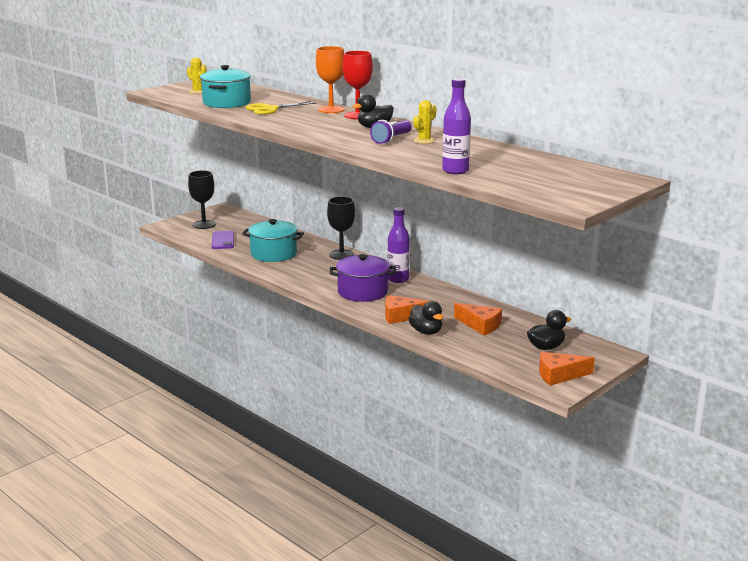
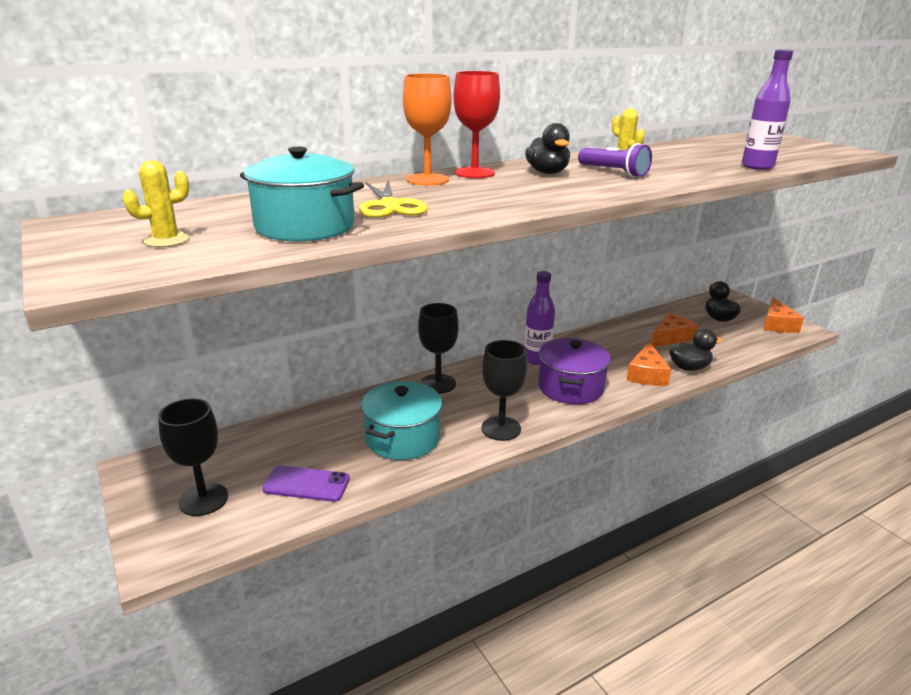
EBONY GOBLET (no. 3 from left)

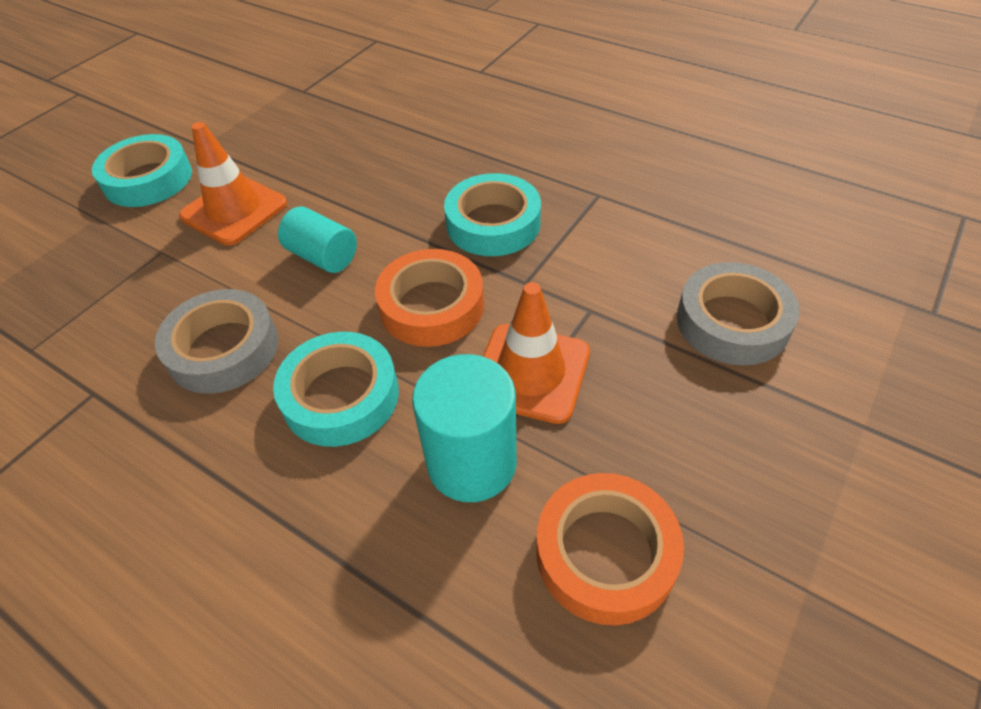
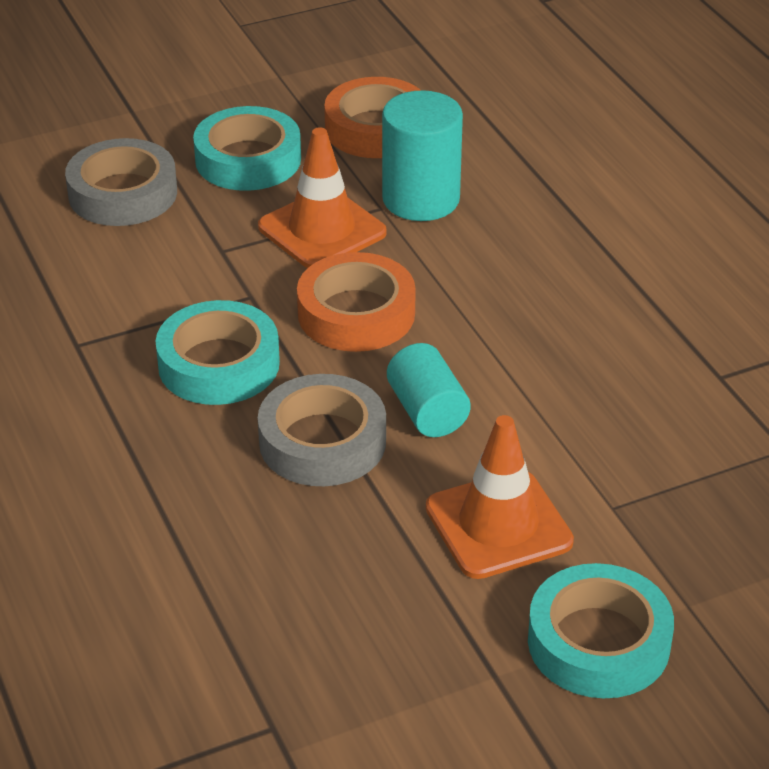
ASH-GREY ROLL OF TAPE (no. 2 from left)
TEAL ROLL OF TAPE (no. 2 from left)

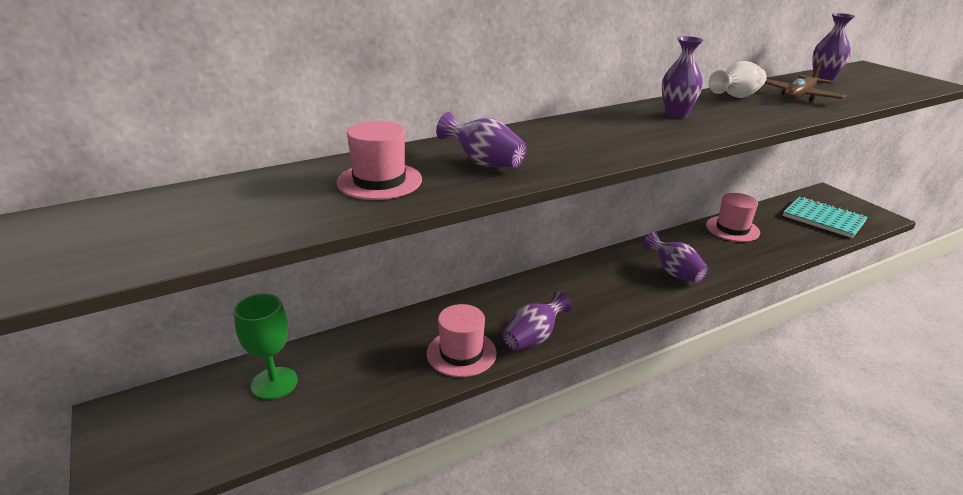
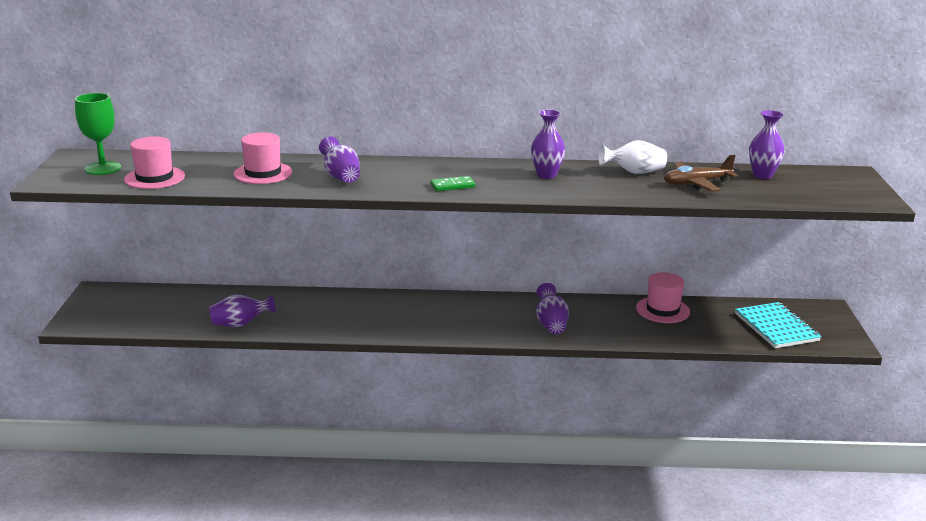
VIOLET TALL VASE (no. 1 from left)
GREEN GOBLET
ROSE-PINK TOP HAT (no. 1 from left)
GREEN DOMINO

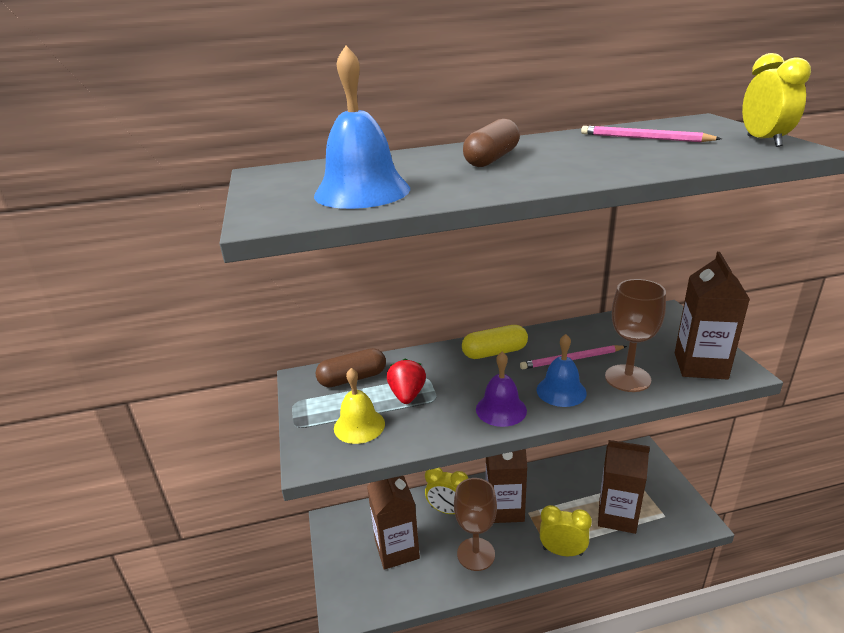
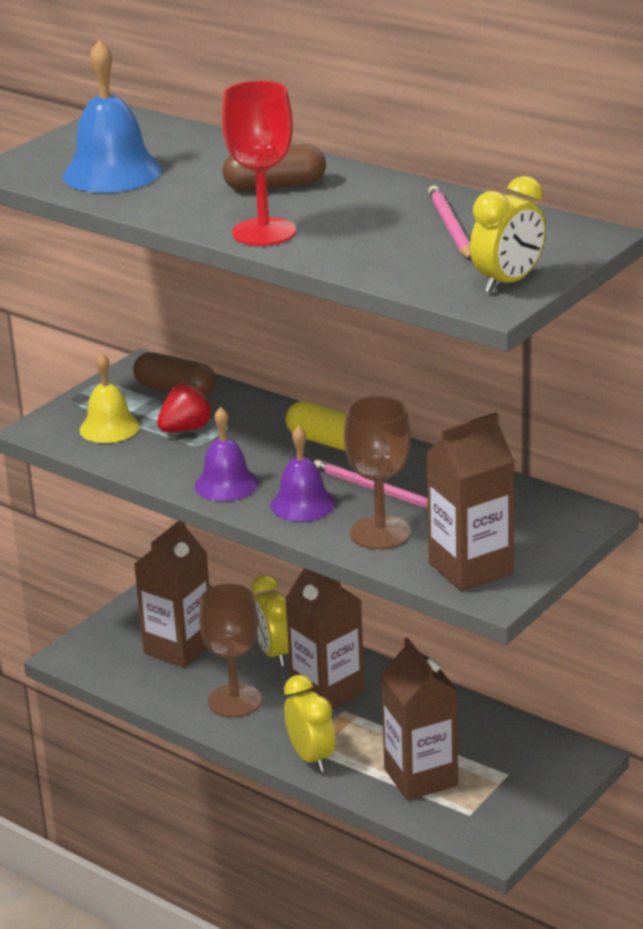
VIOLET HAND BELL (no. 2 from left)
RED GOBLET

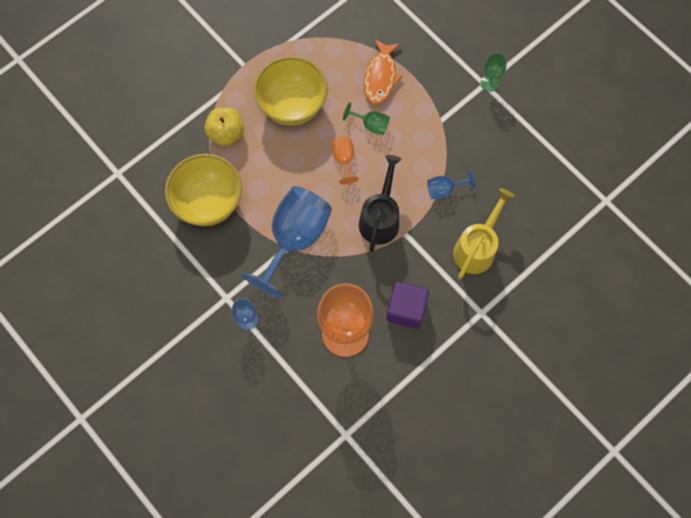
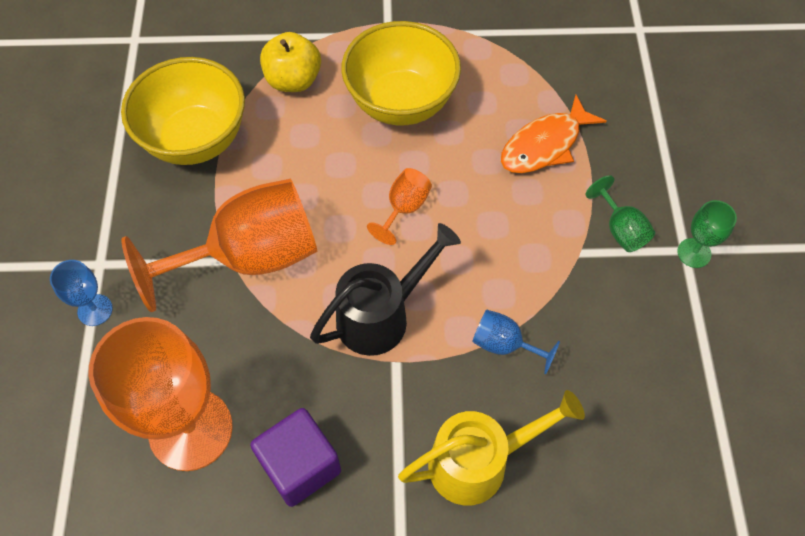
GREEN GOBLET (no. 1 from left)
BRIGHT ORANGE GOBLET (no. 2 from left)

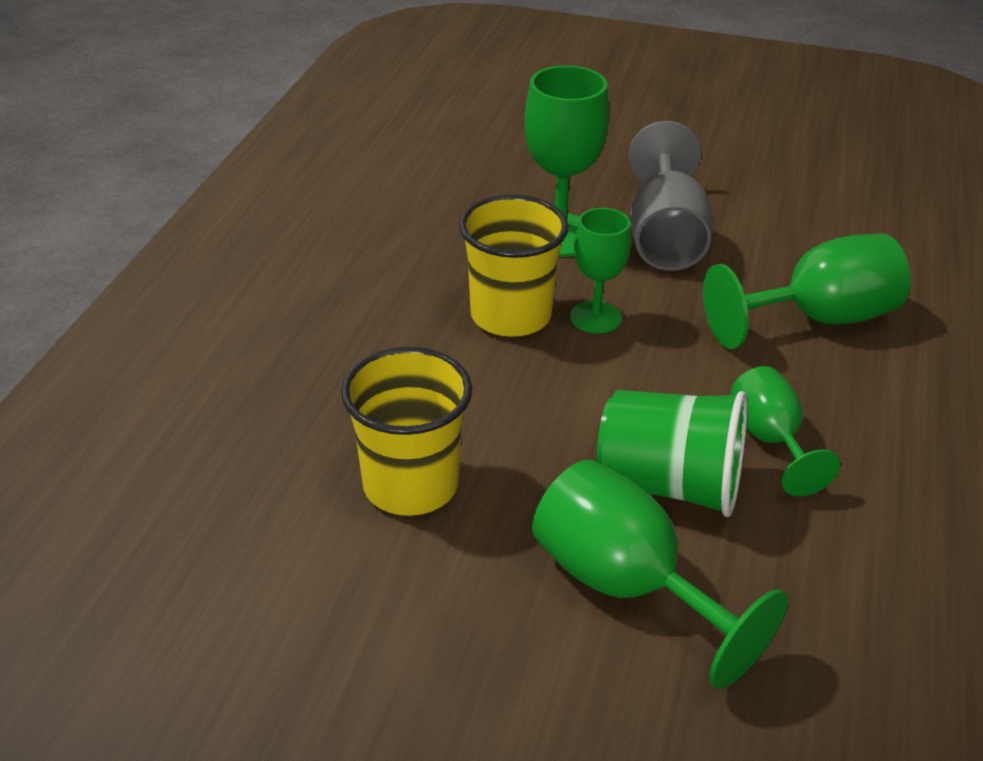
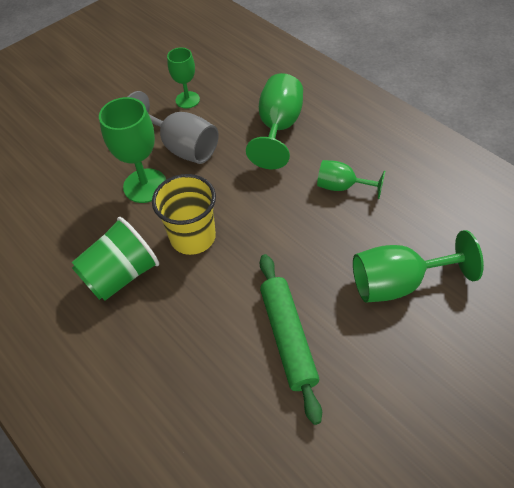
GREEN GOBLET (no. 2 from left)
GREEN ROLLING PIN
GREEN CUP

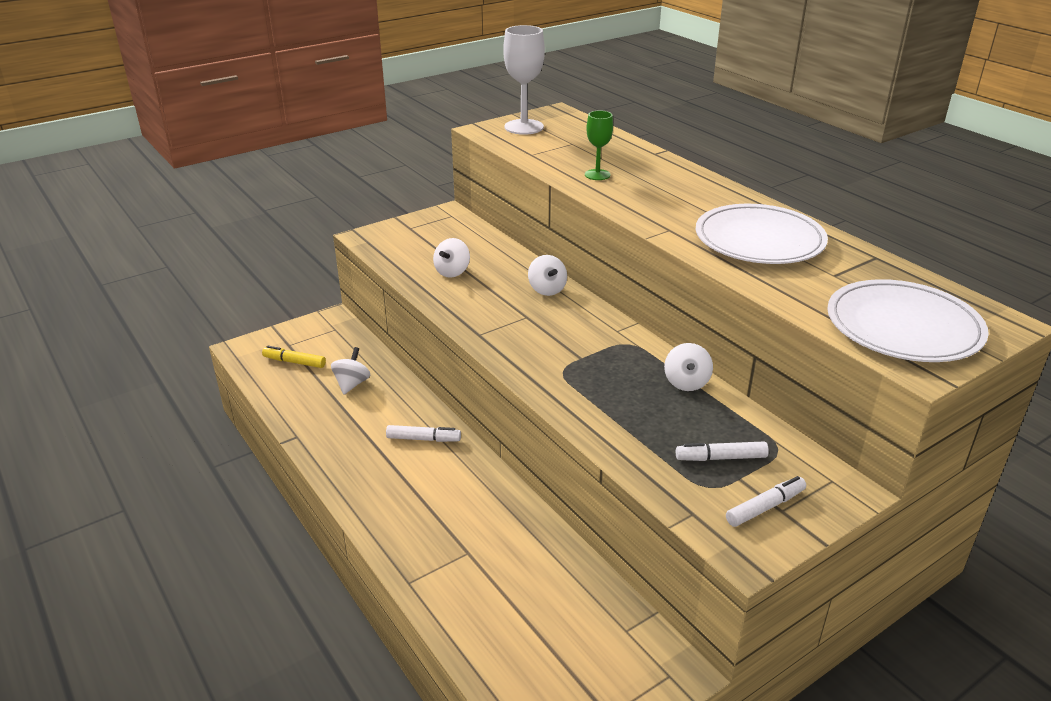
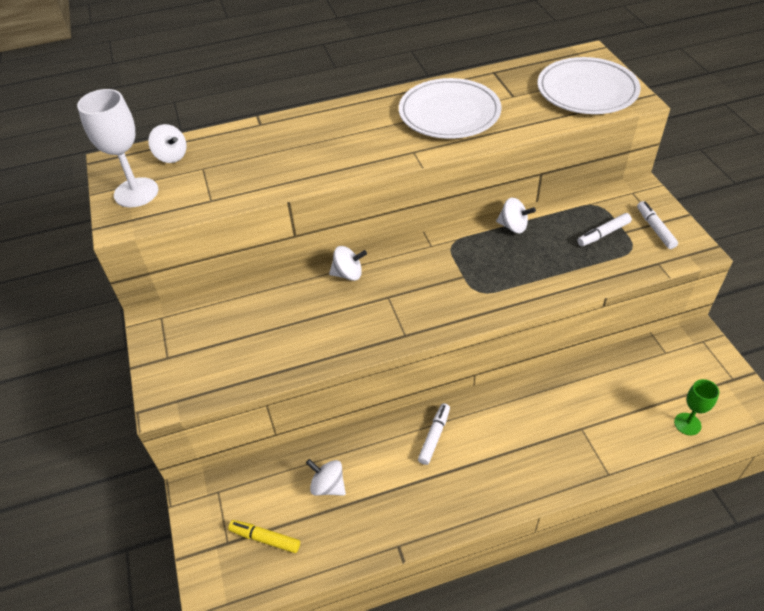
GREEN GOBLET
SNOW-WHITE WHIRLIGIG (no. 1 from left)
BRIGHT YELLOW MARKER
SNOW-WHITE MARKER (no. 2 from left)

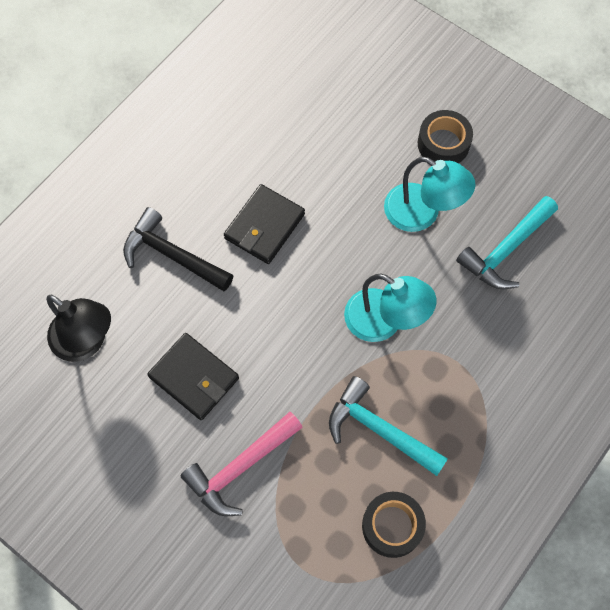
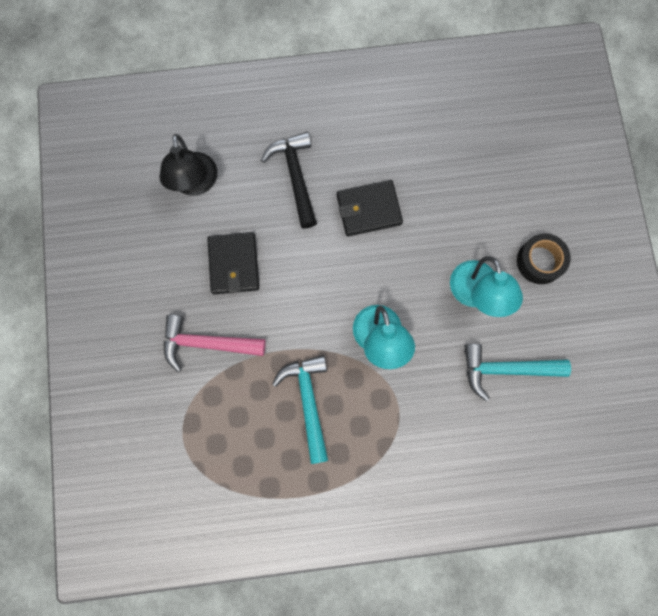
EBONY ROLL OF TAPE (no. 1 from left in the first image)

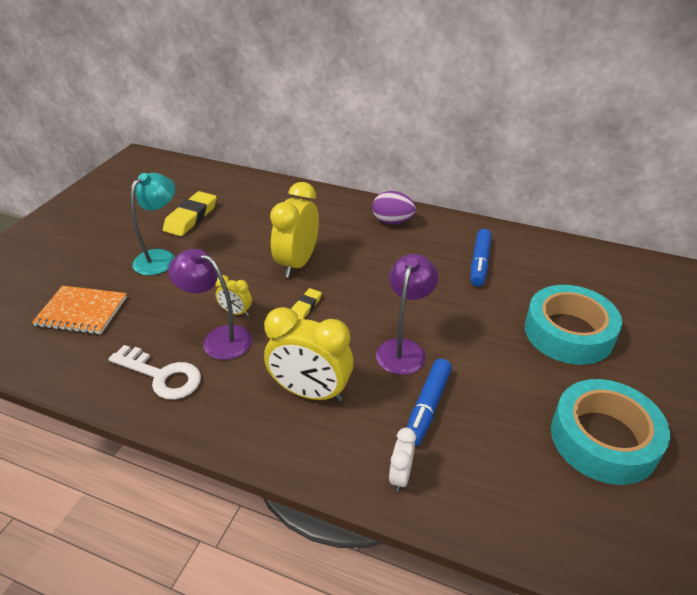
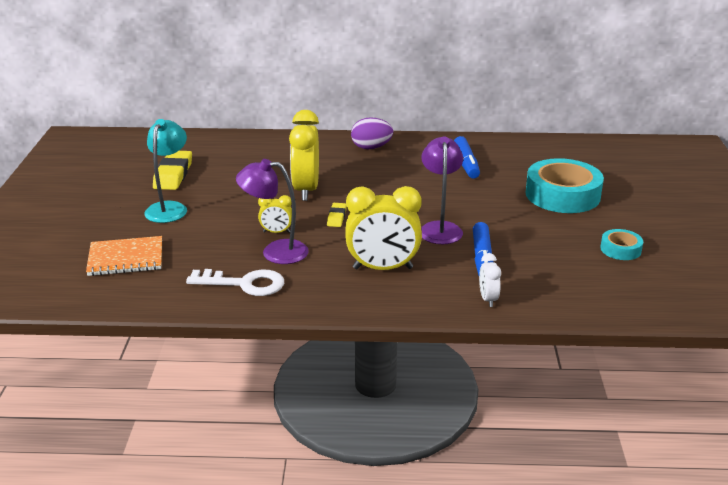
TEAL ROLL OF TAPE (no. 2 from left)

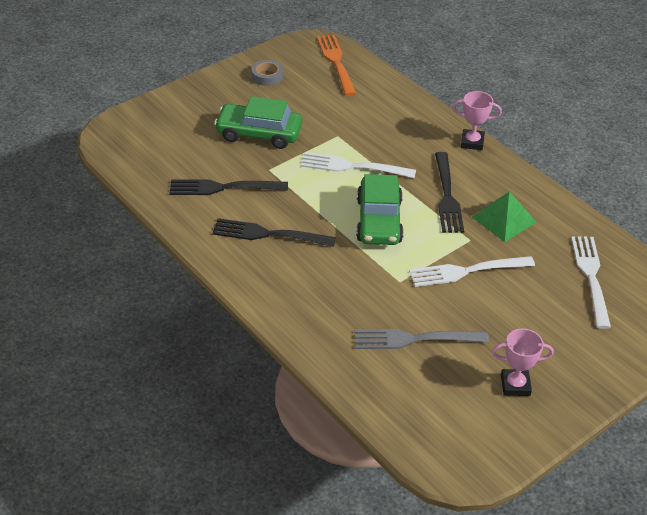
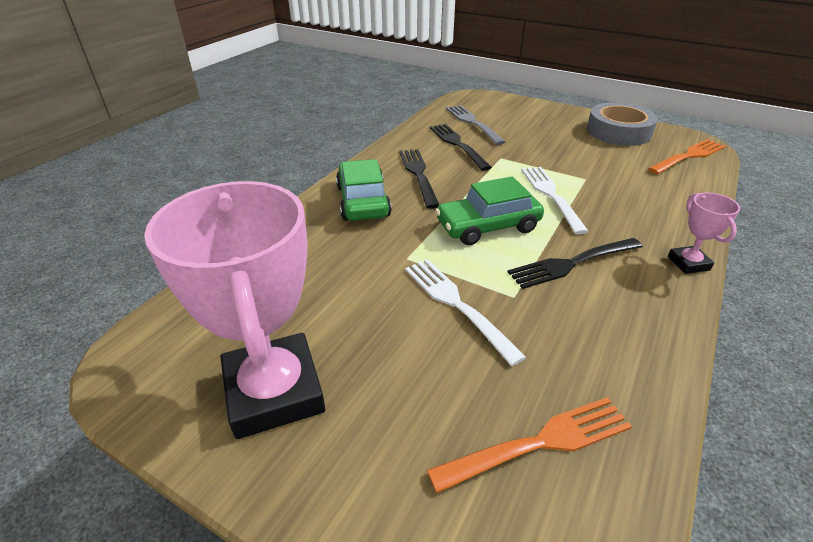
ASH-GREY ROLL OF TAPE
GREEN AUTOMOBILE (no. 1 from left)
GREEN PYRAMID SHAPE
BRIGHT ORANGE TABLE FORK (no. 1 from left)
ROSE-PINK TROPHY (no. 1 from left)
ASH-GREY TABLE FORK

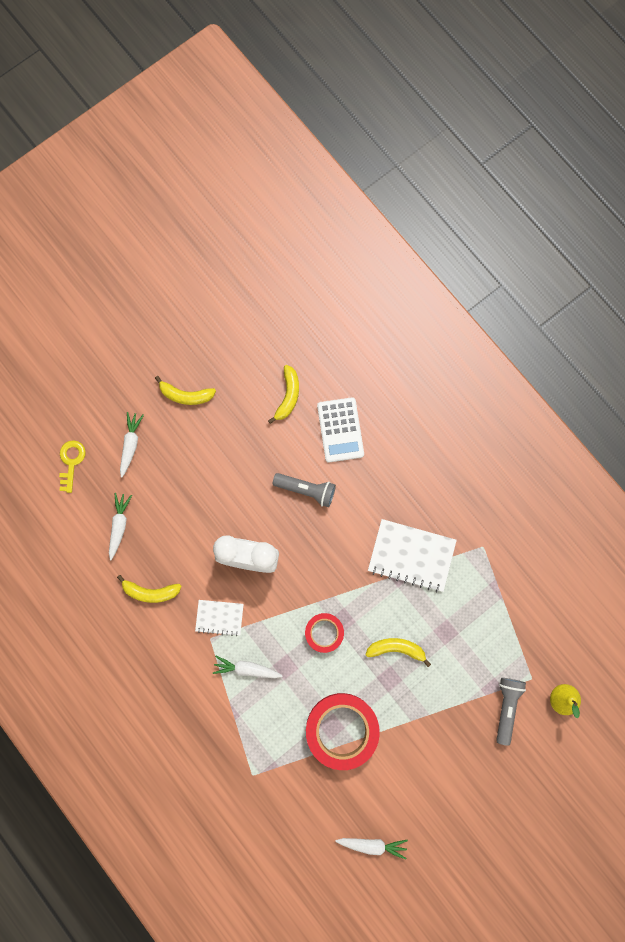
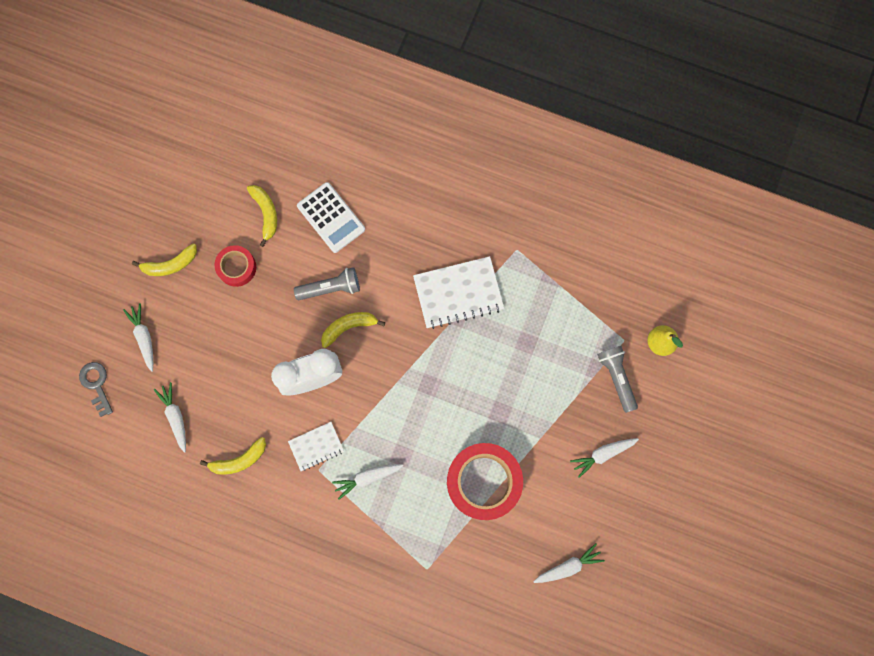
ASH-GREY LATCHKEY
RED ROLL OF TAPE (no. 1 from left)
BRIGHT YELLOW BANANA FRUIT (no. 4 from left)
SNOW-WHITE CARROT (no. 5 from left)

